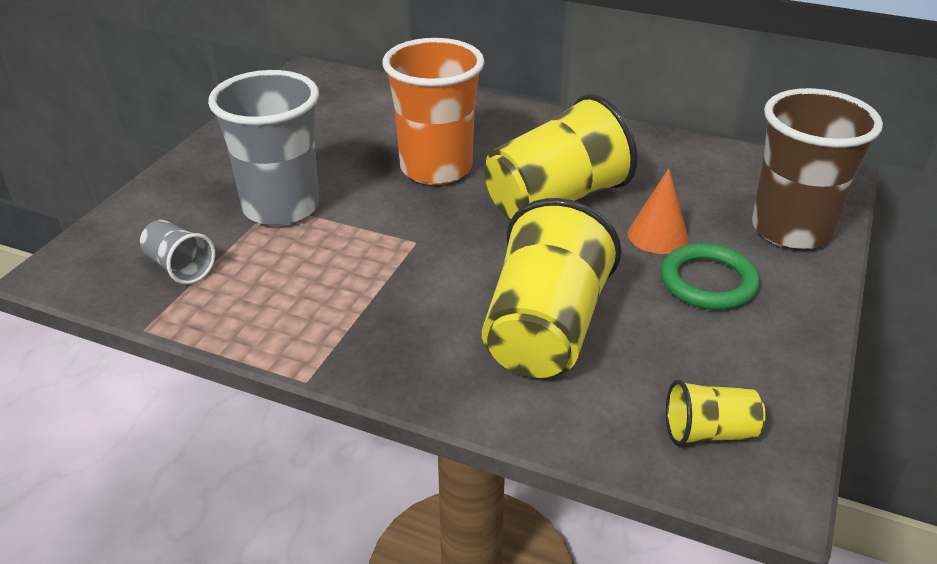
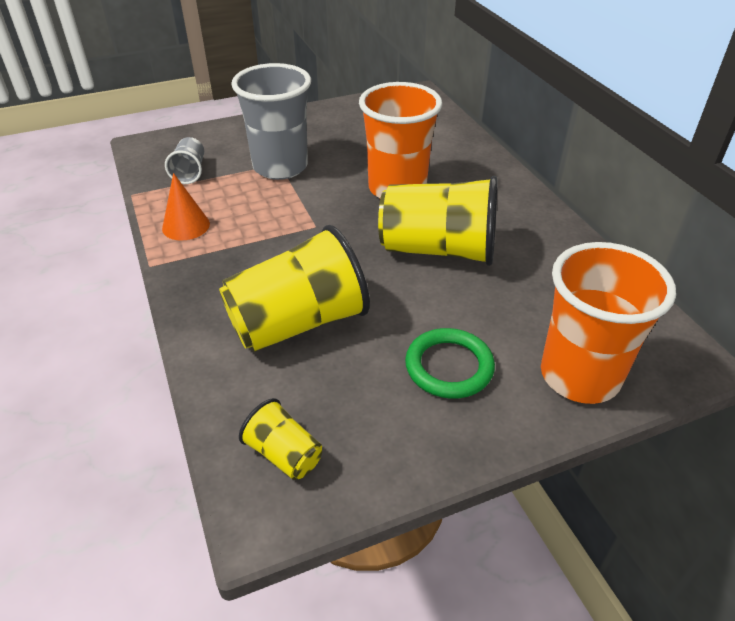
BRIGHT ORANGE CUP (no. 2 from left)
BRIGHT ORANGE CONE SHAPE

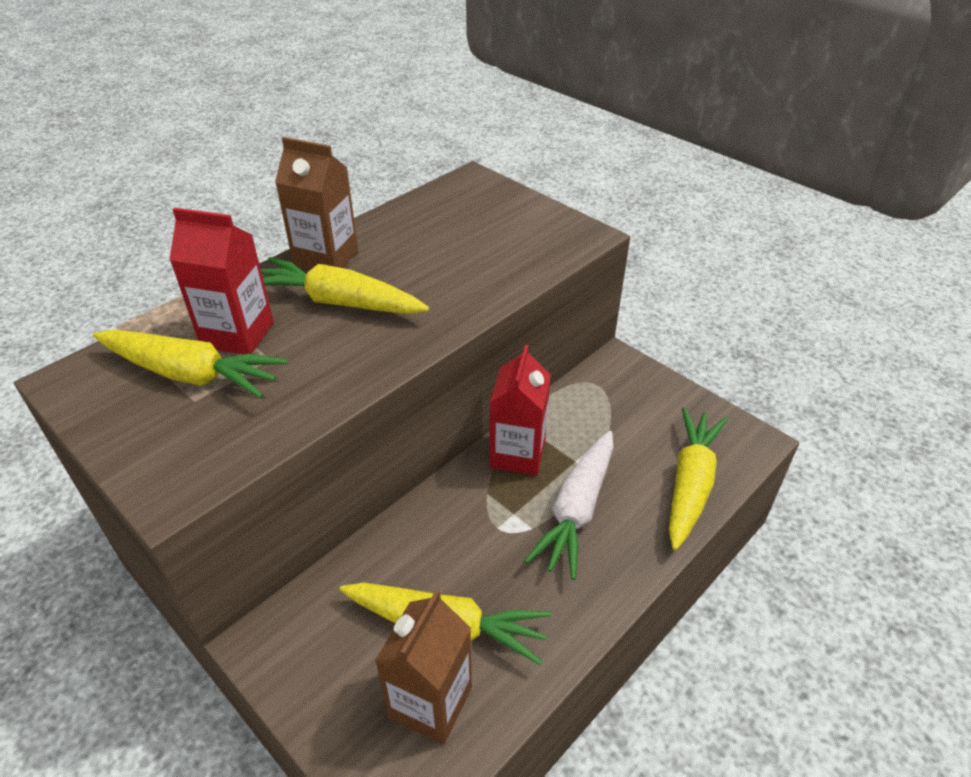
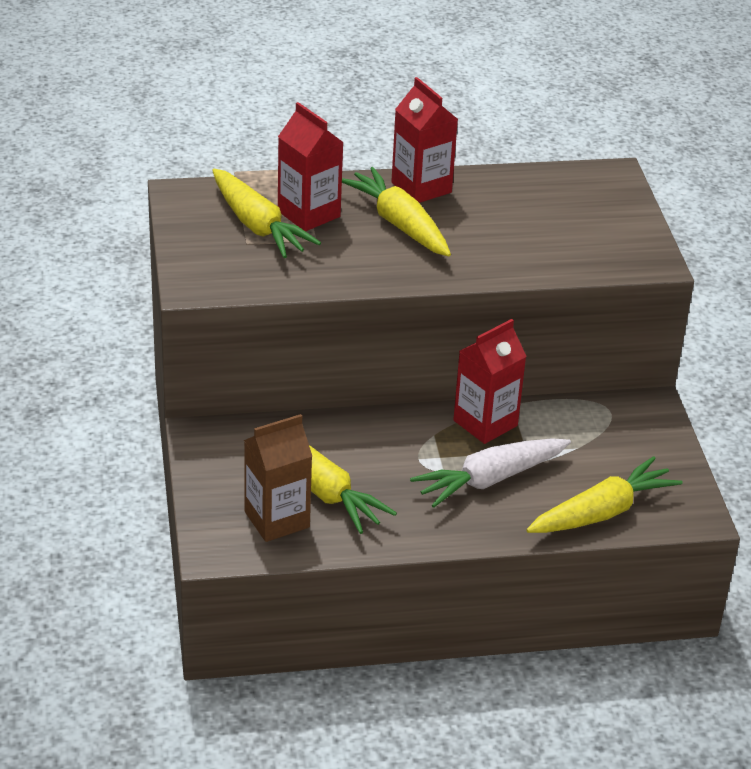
RED CARTON (no. 2 from left)

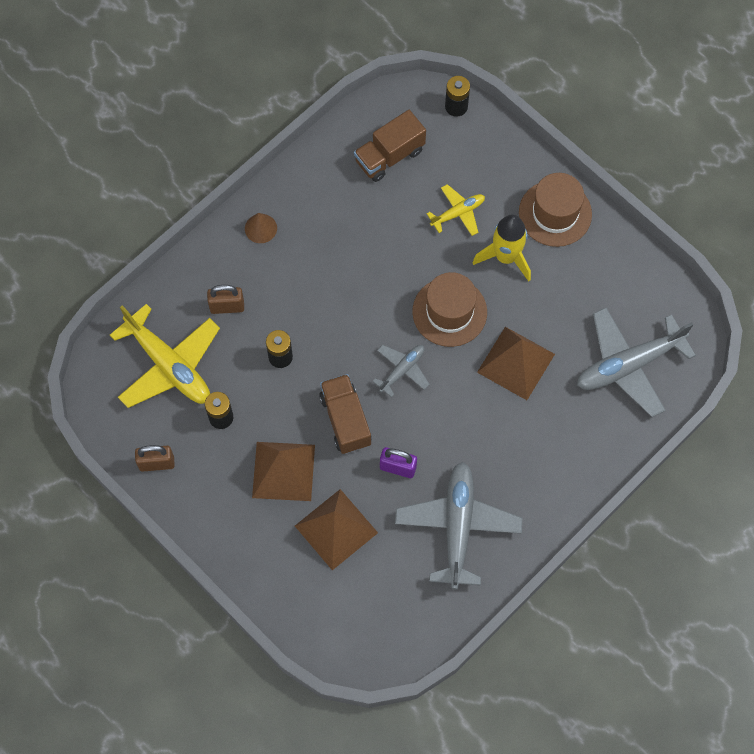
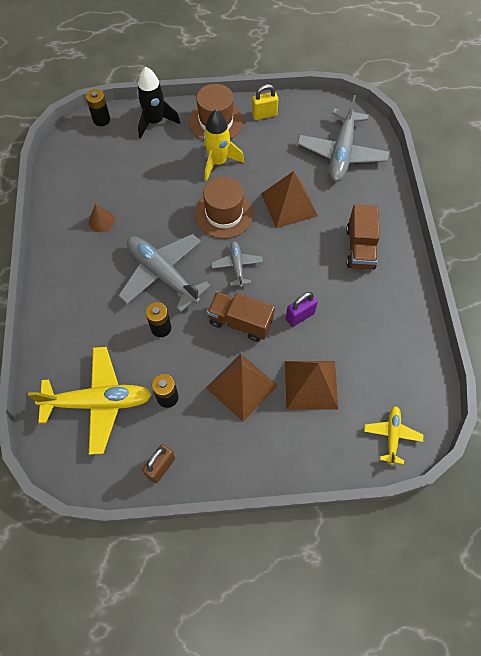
DARK BROWN LORRY (no. 2 from left)
BRIGHT YELLOW AEROPLANE (no. 2 from left)
DARK BROWN CONE SHAPE
DARK BROWN PADLOCK (no. 2 from left in the first image)
ASH-GREY AEROPLANE (no. 1 from left)
EBONY SPACESHIP
BRIGHT YELLOW PADLOCK

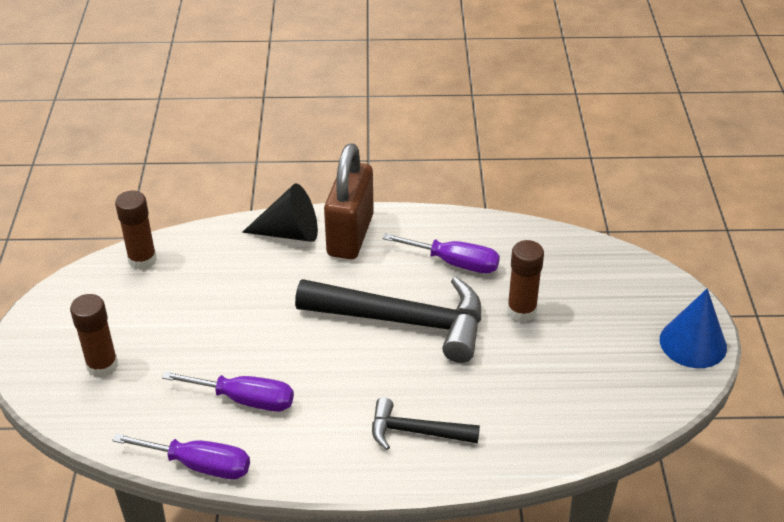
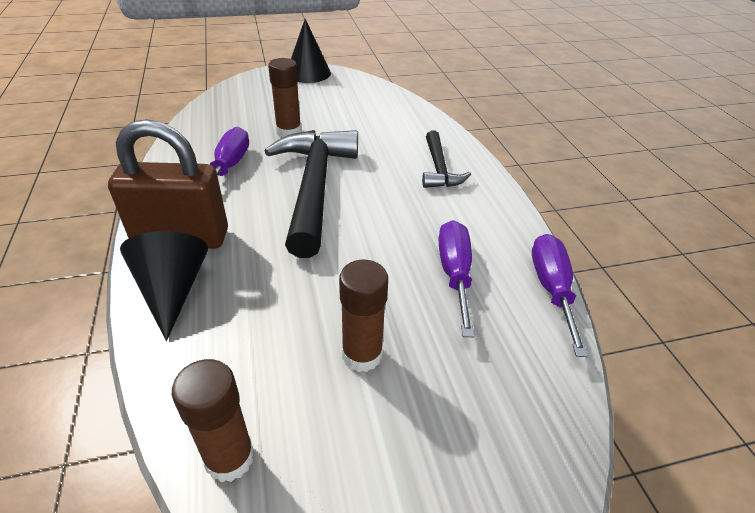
EBONY CONE SHAPE (no. 2 from left)
DARK BROWN GLUE STICK (no. 3 from left)

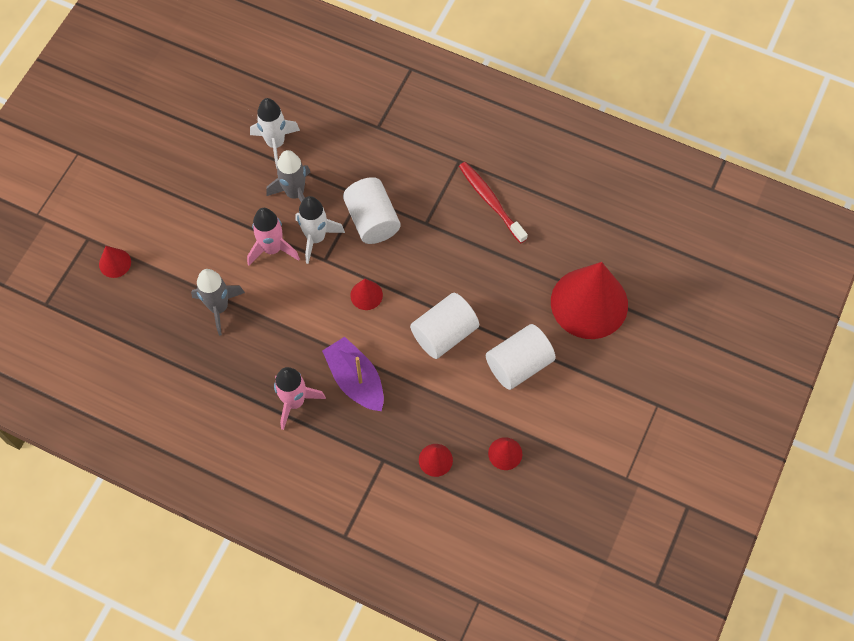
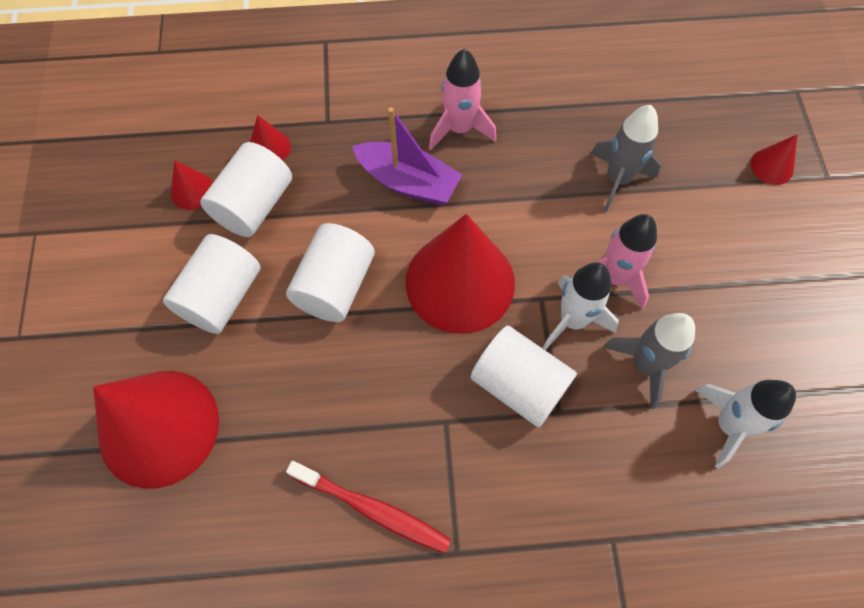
RED CONE SHAPE (no. 4 from left)
SNOW-WHITE SOLID CYLINDER (no. 2 from left)

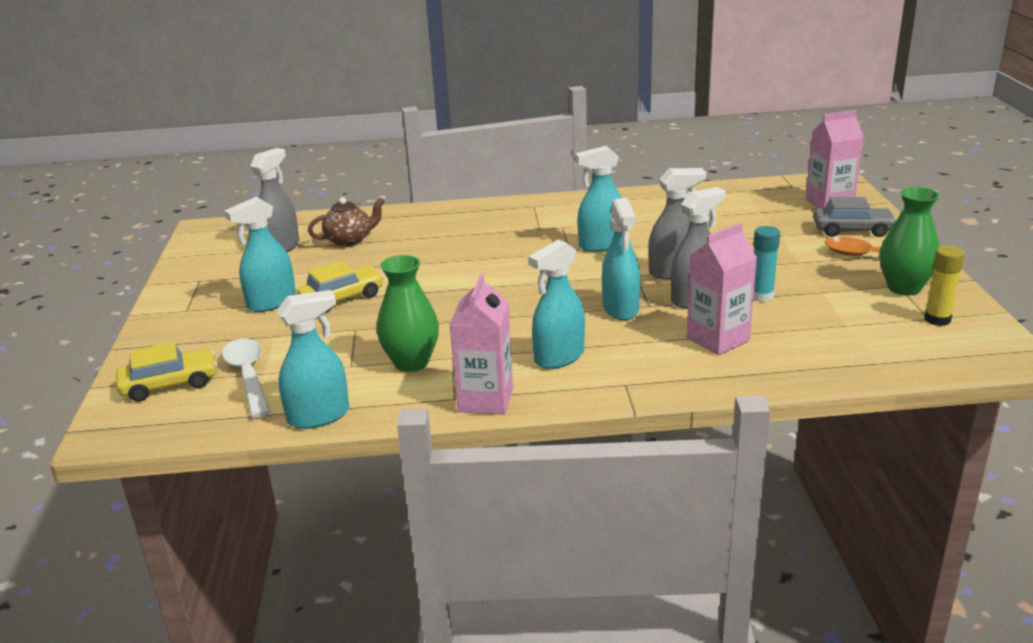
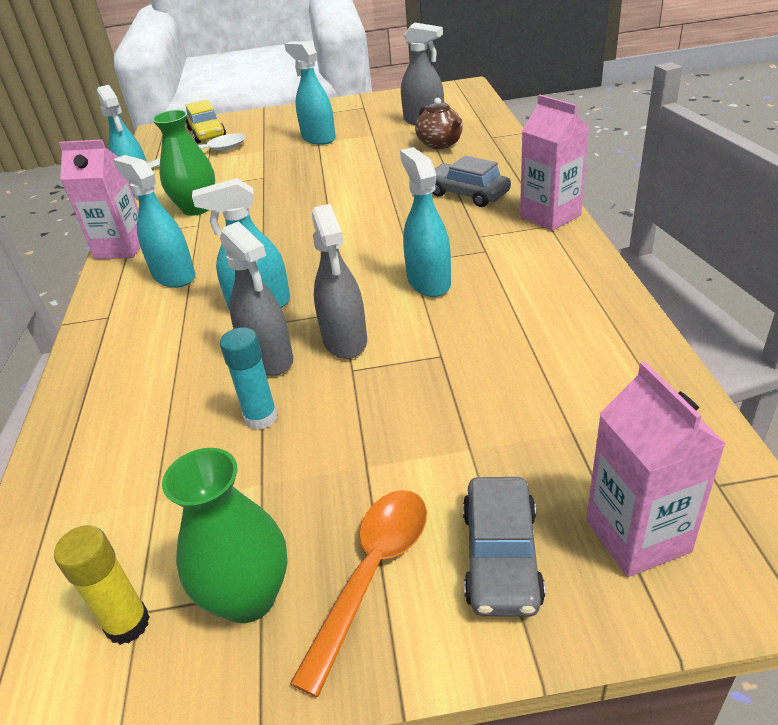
ROSE-PINK CARTON (no. 2 from left)
BRIGHT YELLOW AUTOMOBILE (no. 2 from left in the first image)
ASH-GREY AUTOMOBILE (no. 1 from left)

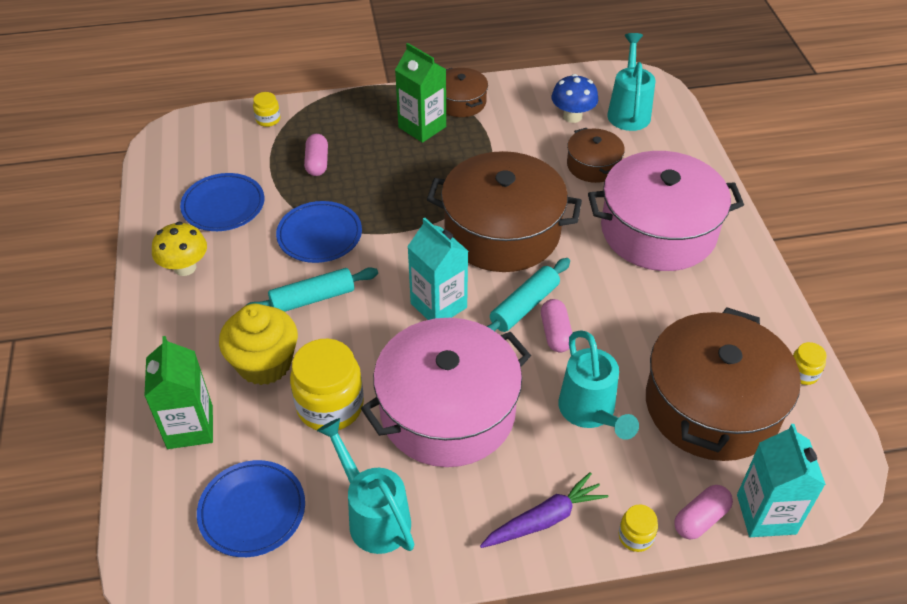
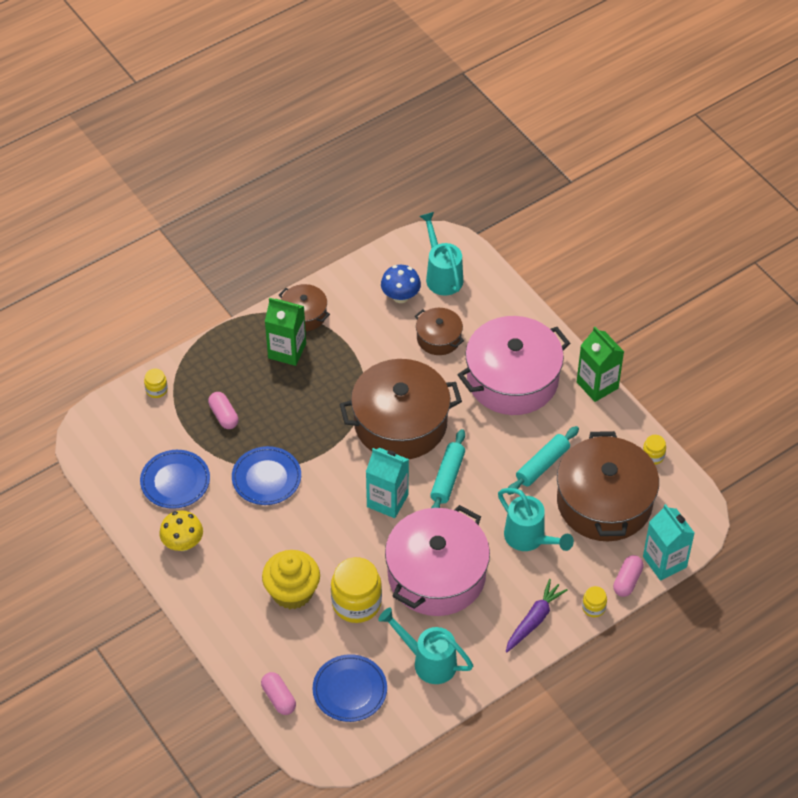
TEAL ROLLING PIN (no. 2 from left)
ROSE-PINK CAPSULE (no. 2 from left)
GREEN CARTON (no. 2 from left)

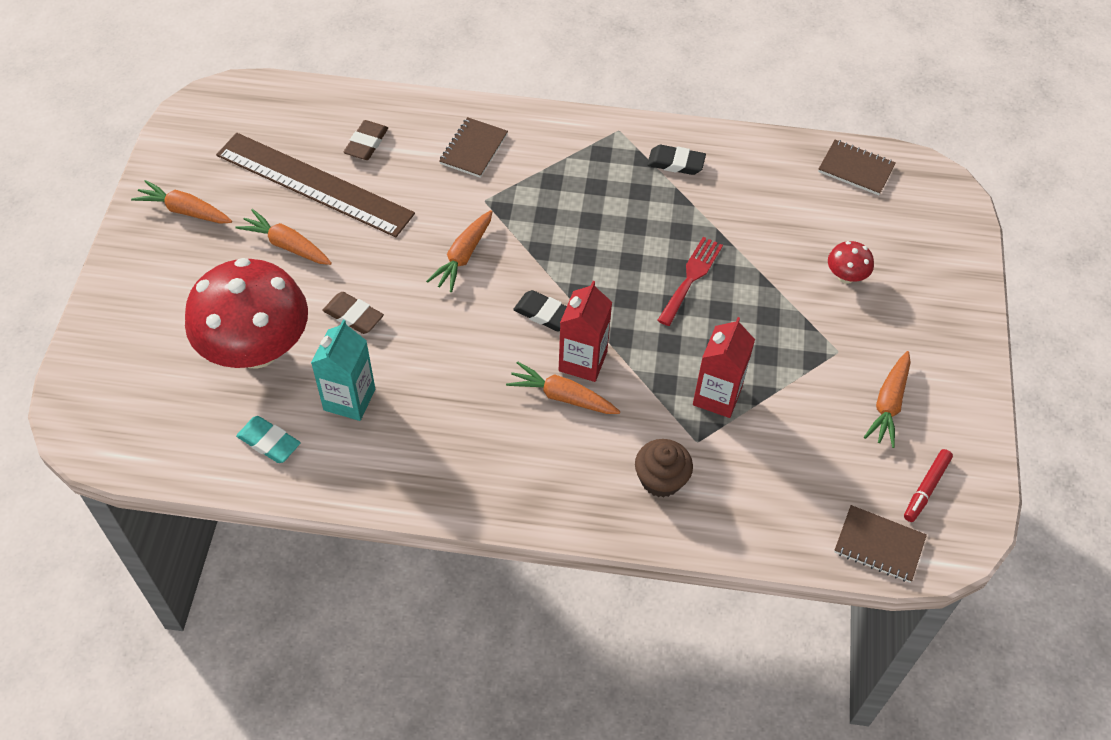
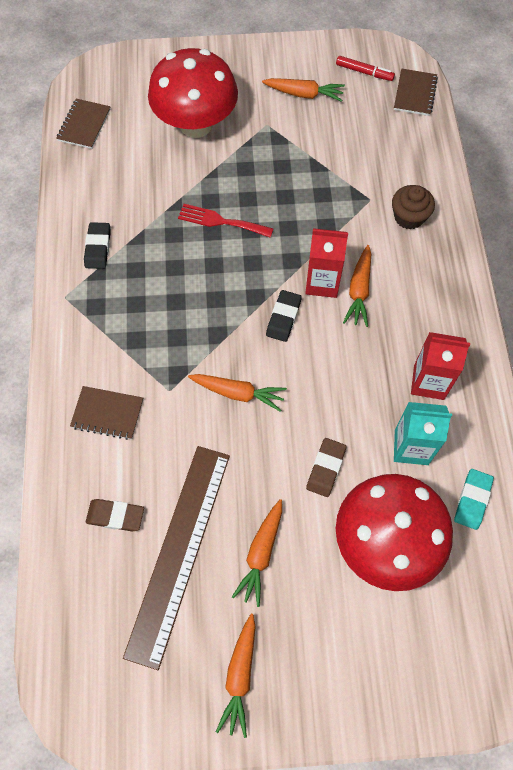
RED TOADSTOOL (no. 1 from left)
RED CARTON (no. 2 from left)

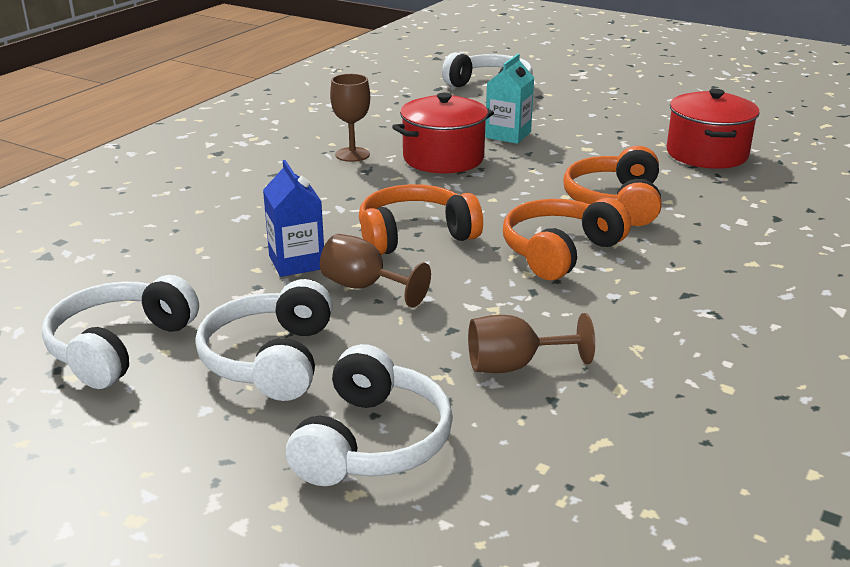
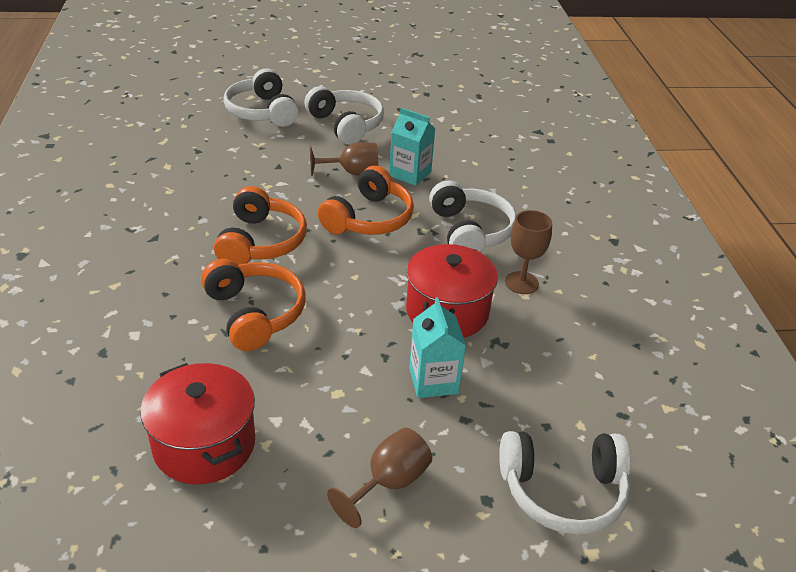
TEAL CARTON (no. 1 from left)
SNOW-WHITE HEADSET (no. 3 from left)
DARK BROWN GOBLET (no. 2 from left)

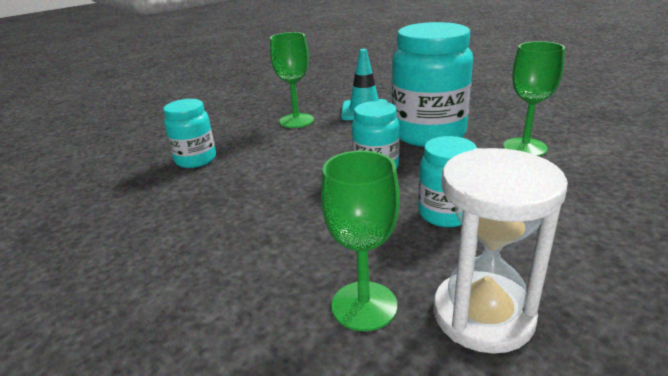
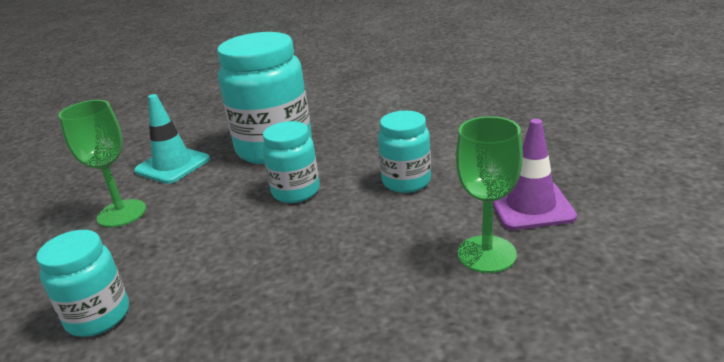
GREEN GOBLET (no. 3 from left in the first image)
VIOLET TRAFFIC CONE

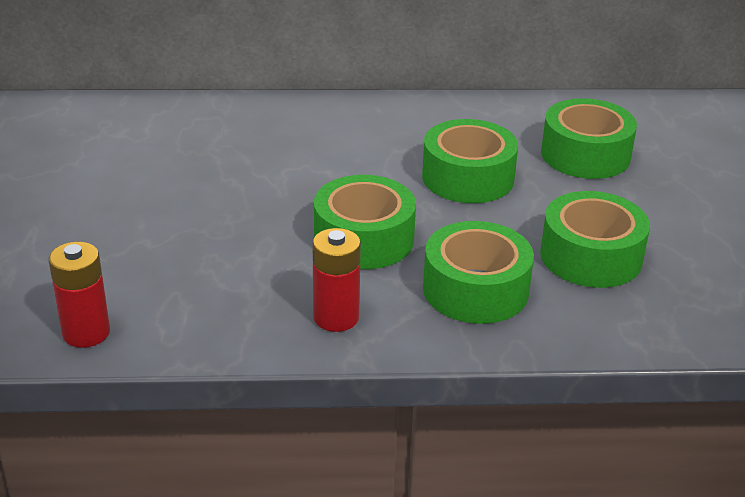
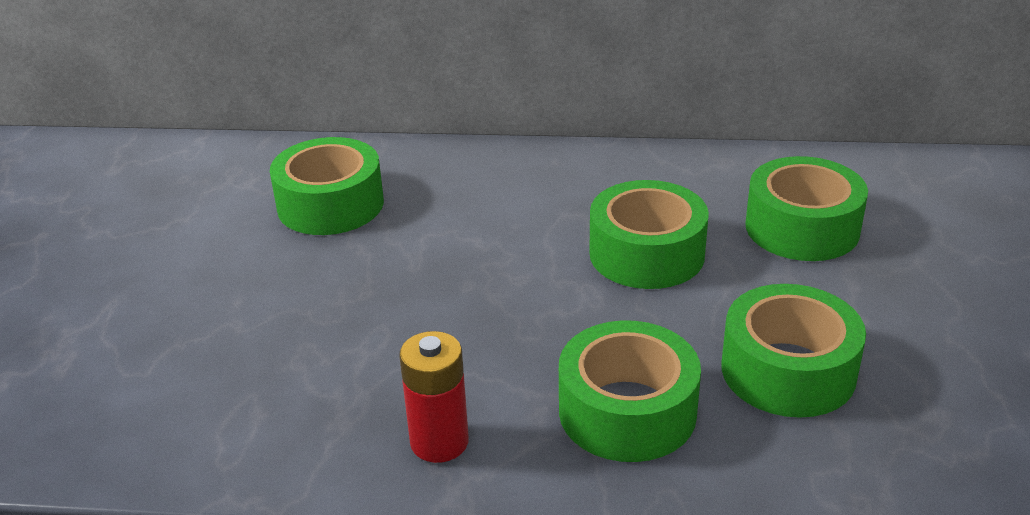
GREEN ROLL OF TAPE (no. 1 from left)
RED BATTERY (no. 1 from left in the first image)

